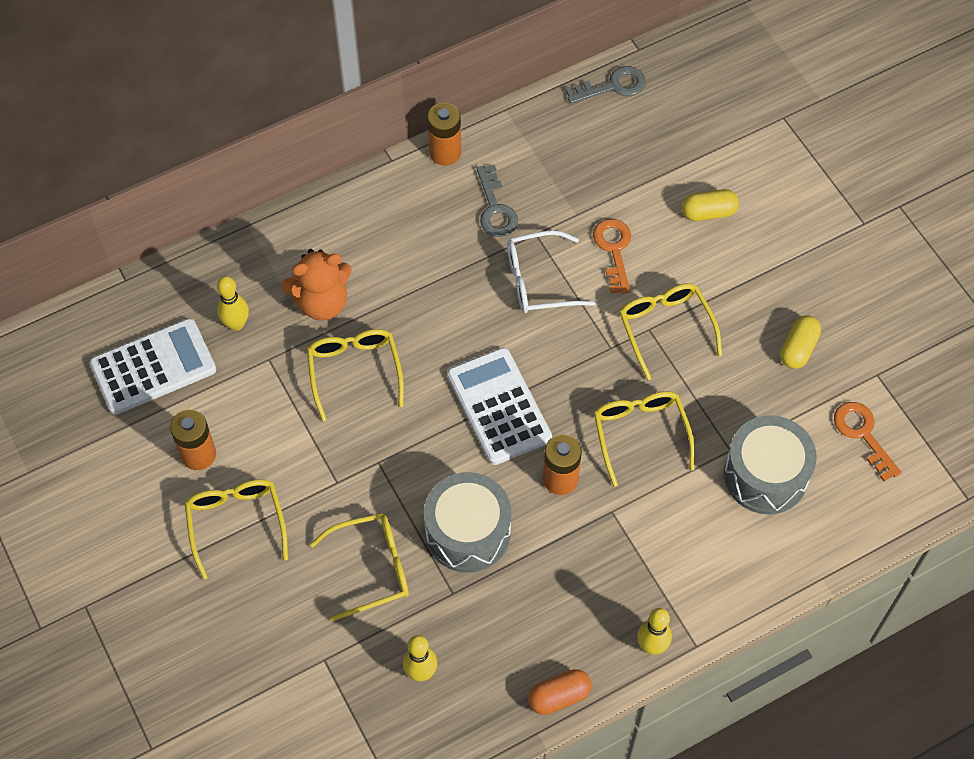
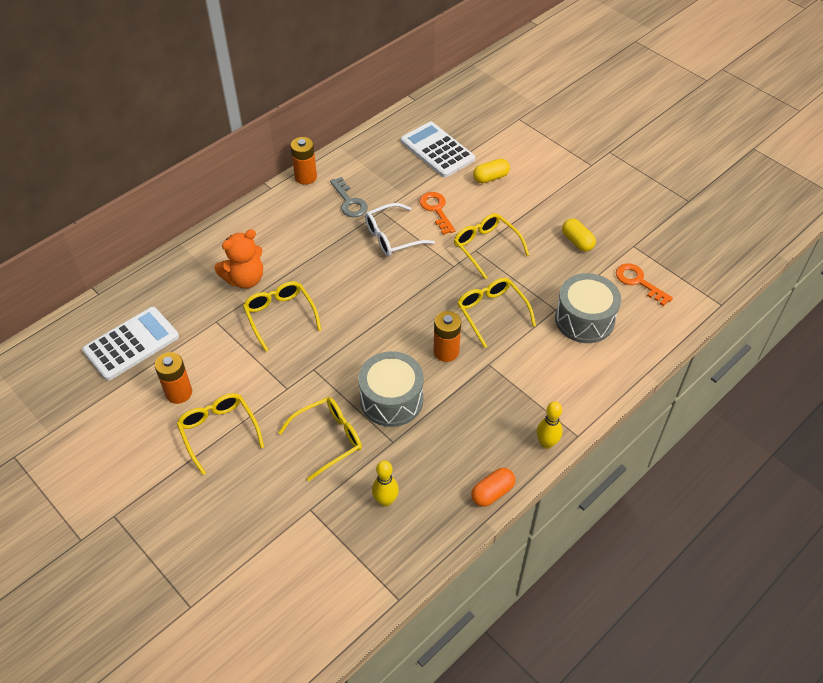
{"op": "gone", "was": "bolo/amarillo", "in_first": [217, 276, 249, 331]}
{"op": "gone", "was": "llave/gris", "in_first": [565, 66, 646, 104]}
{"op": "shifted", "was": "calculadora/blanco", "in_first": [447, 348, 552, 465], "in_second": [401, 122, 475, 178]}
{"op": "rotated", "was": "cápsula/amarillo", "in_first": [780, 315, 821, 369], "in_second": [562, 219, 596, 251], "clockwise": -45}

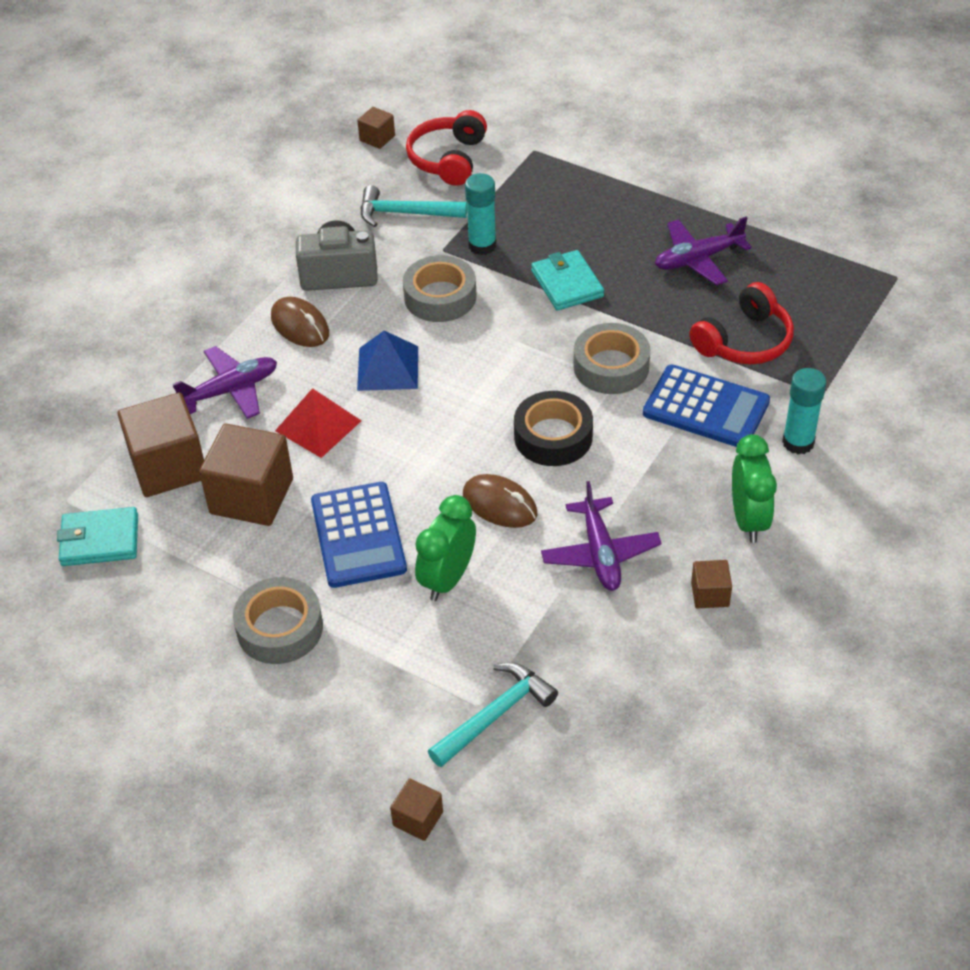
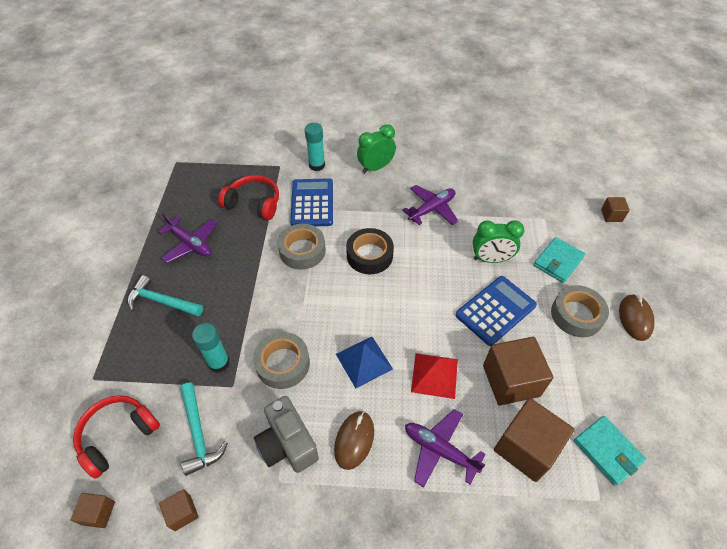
{"op": "shifted", "was": "martillo/turquesa", "in_first": [428, 662, 558, 767], "in_second": [127, 275, 203, 317]}
{"op": "shifted", "was": "ratón/marrón", "in_first": [463, 474, 537, 528], "in_second": [619, 294, 655, 341]}
{"op": "shifted", "was": "cartera/turquesa", "in_first": [531, 250, 604, 311], "in_second": [534, 237, 585, 283]}
{"op": "shifted", "was": "cubo/marrón", "in_first": [691, 560, 732, 608], "in_second": [159, 489, 199, 531]}
{"op": "rotated", "was": "auriculares/rojo", "in_first": [406, 110, 487, 186], "in_second": [73, 395, 160, 479], "clockwise": 150}

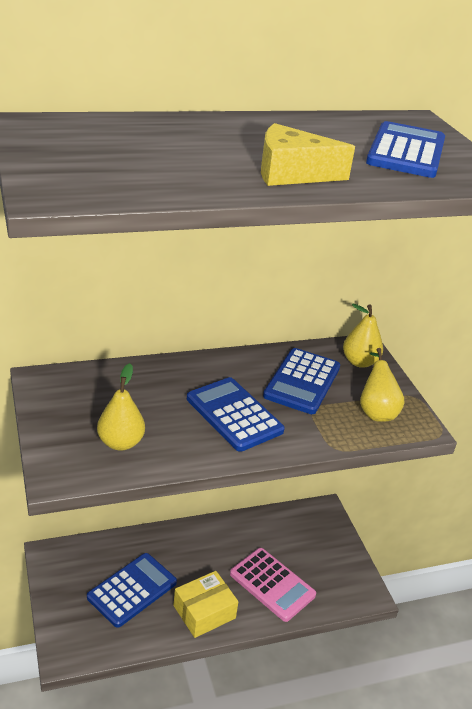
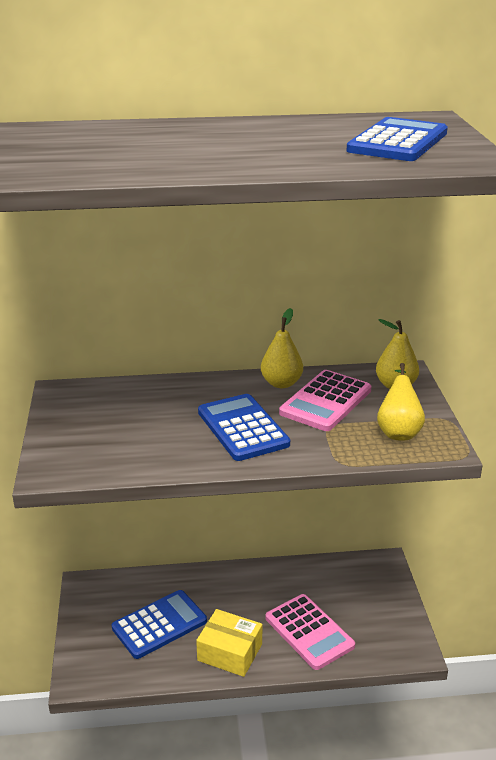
{"op": "gone", "was": "queso/amarillo", "in_first": [261, 123, 355, 186]}
{"op": "shifted", "was": "pera/amarillo", "in_first": [97, 363, 145, 451], "in_second": [261, 308, 303, 388]}
{"op": "repainted", "was": "calculadora/azul", "now": "calculadora/rosa", "in_first": [263, 348, 340, 414], "in_second": [279, 370, 371, 431]}
{"op": "rotated", "was": "caja/amarillo", "in_first": [174, 571, 238, 638], "in_second": [196, 609, 262, 677], "clockwise": 45}

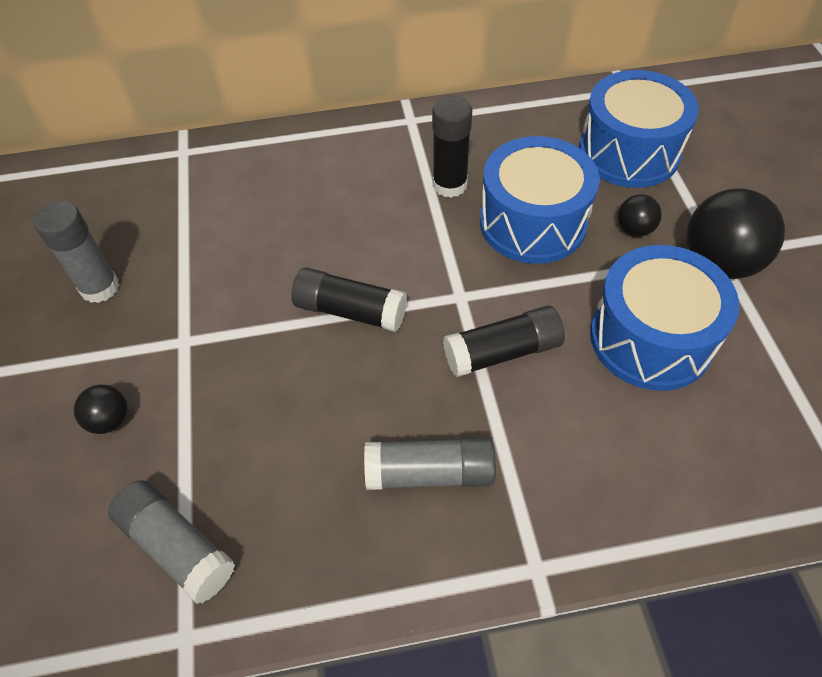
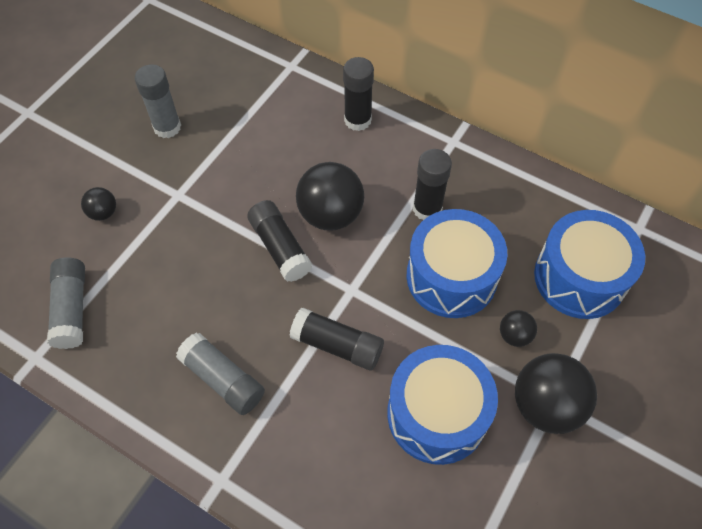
{"op": "new", "now": "pelota/negro", "in_second": [296, 162, 364, 231]}
{"op": "new", "now": "barra de pegamento/negro", "in_second": [343, 57, 374, 131]}

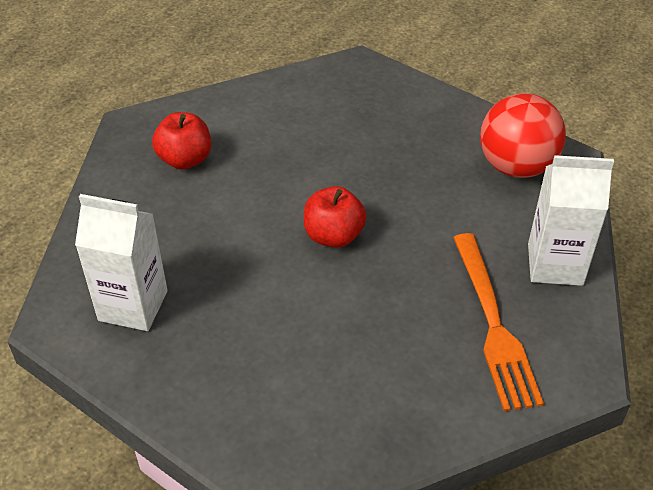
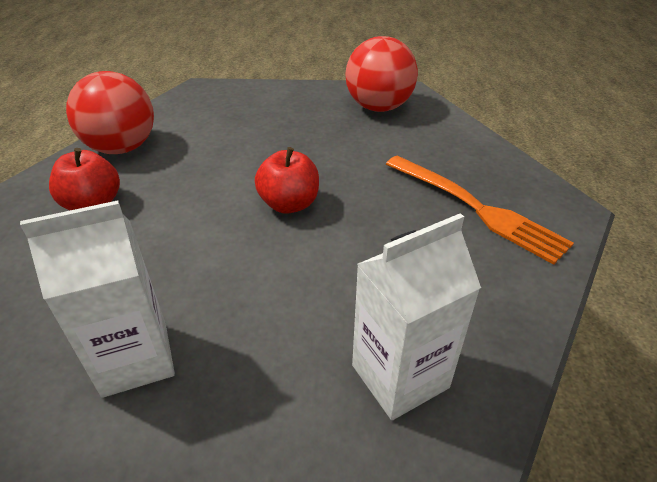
{"op": "new", "now": "pelota/rojo", "in_second": [66, 71, 154, 154]}
{"op": "shifted", "was": "cartón de leche/blanco", "in_first": [528, 155, 614, 286], "in_second": [352, 213, 481, 420]}

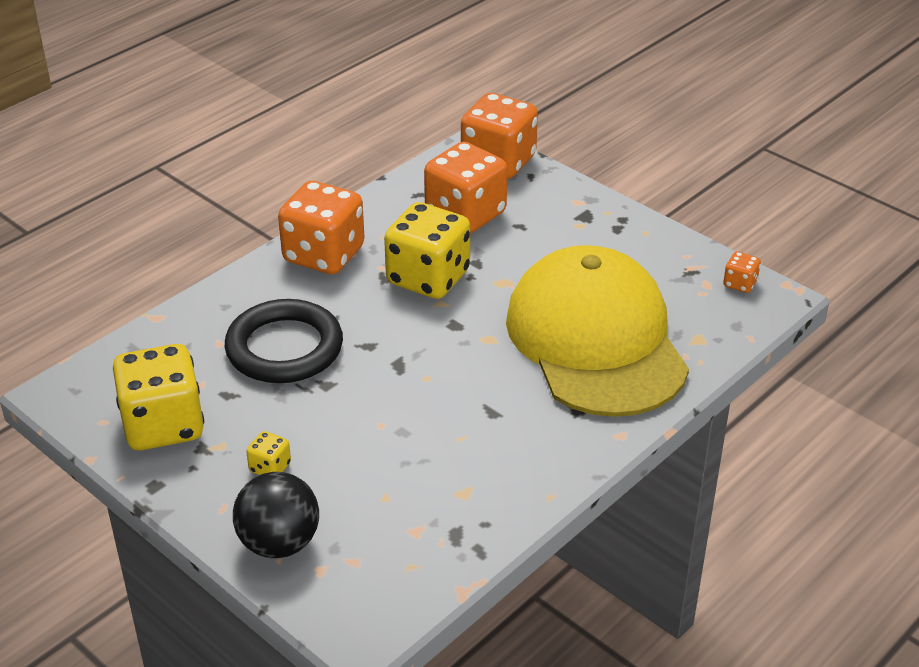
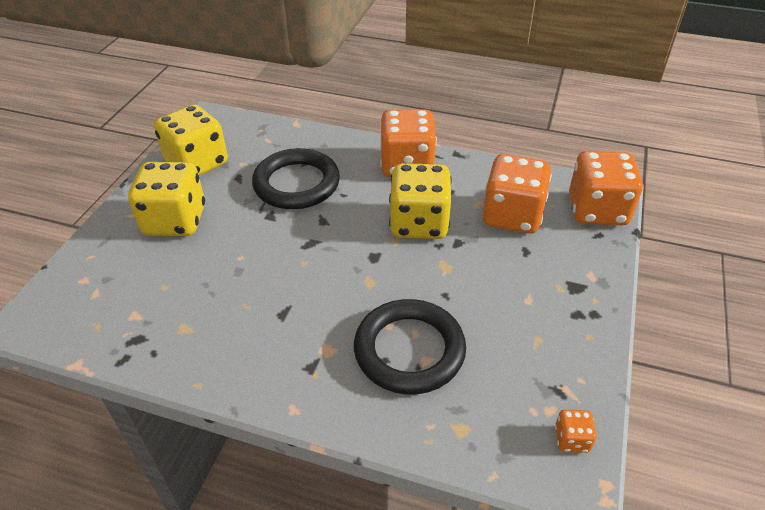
{"op": "gone", "was": "pelota/negro", "in_first": [233, 472, 319, 558]}
{"op": "swapped", "was": "gorra/amarillo", "now": "anillo/negro", "in_first": [506, 245, 689, 417], "in_second": [354, 299, 466, 395]}
{"op": "scaled", "was": "dado/amarillo", "in_first": [246, 431, 291, 475], "in_second": [128, 162, 205, 236], "ratio": 2.33}

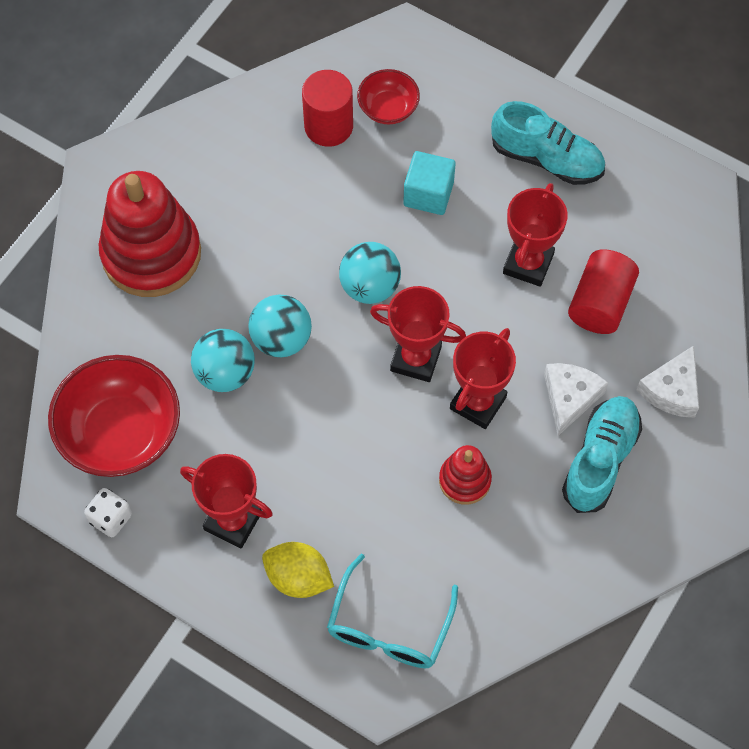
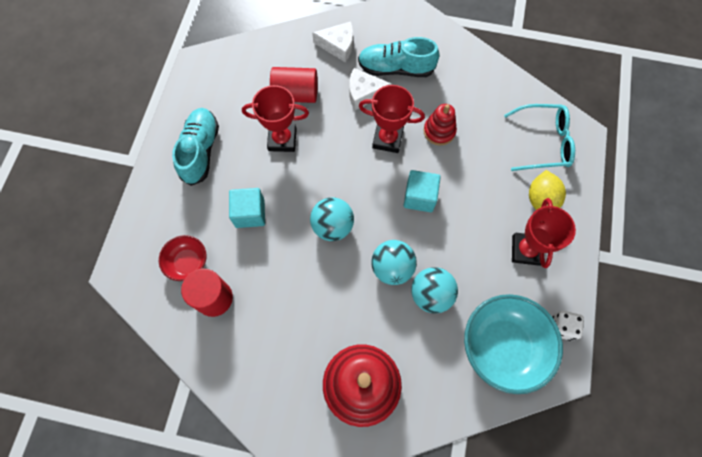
{"op": "gone", "was": "trofeo/rojo", "in_first": [370, 286, 466, 382]}
{"op": "new", "now": "cubo/turquesa", "in_second": [404, 170, 441, 212]}
{"op": "repainted", "was": "cuenco/rojo", "now": "cuenco/turquesa", "in_first": [48, 355, 180, 477], "in_second": [464, 294, 563, 394]}

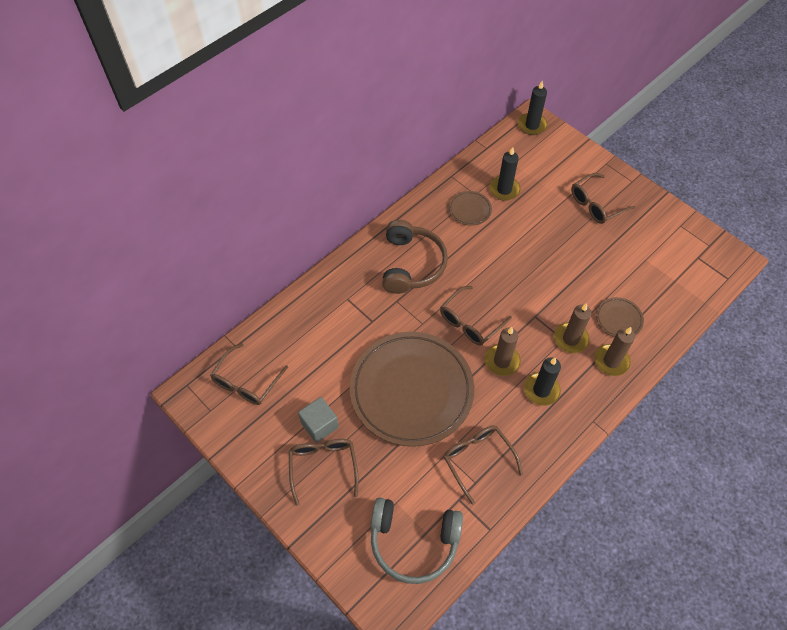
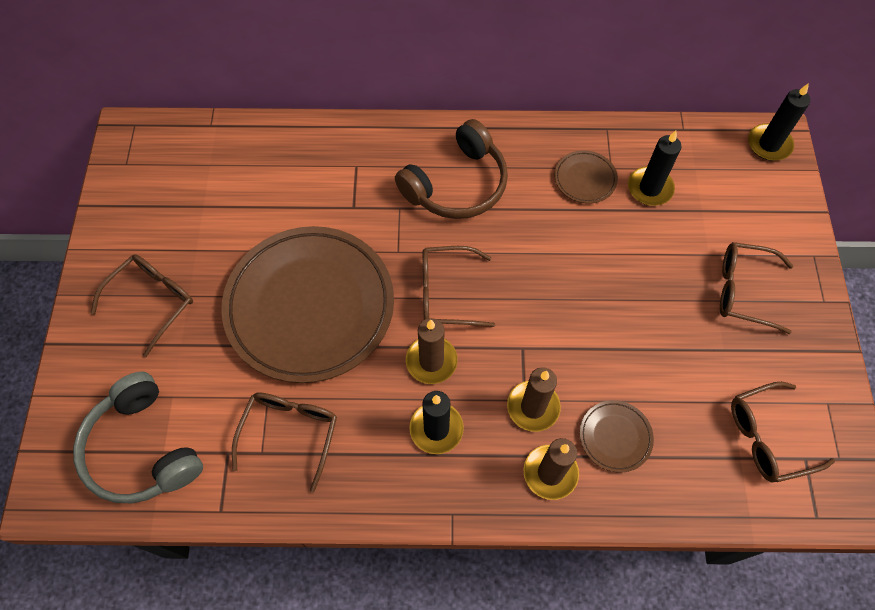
{"op": "gone", "was": "cubo/gris", "in_first": [298, 397, 339, 443]}
{"op": "shifted", "was": "gafas/marrón", "in_first": [210, 343, 288, 405], "in_second": [731, 382, 835, 482]}

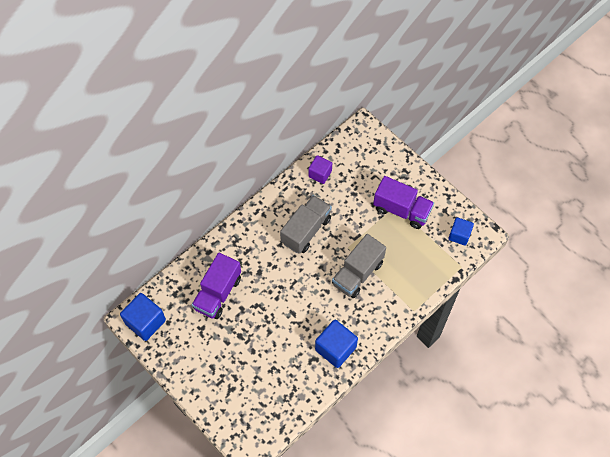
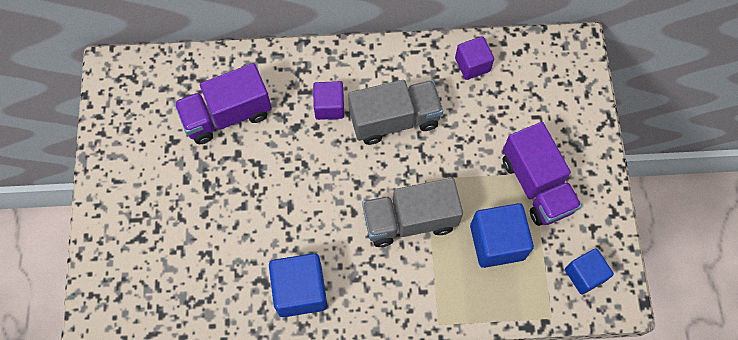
{"op": "new", "now": "cubo/morado", "in_second": [313, 81, 344, 120]}
{"op": "shifted", "was": "cubo/azul", "in_first": [120, 293, 166, 341], "in_second": [470, 203, 534, 268]}

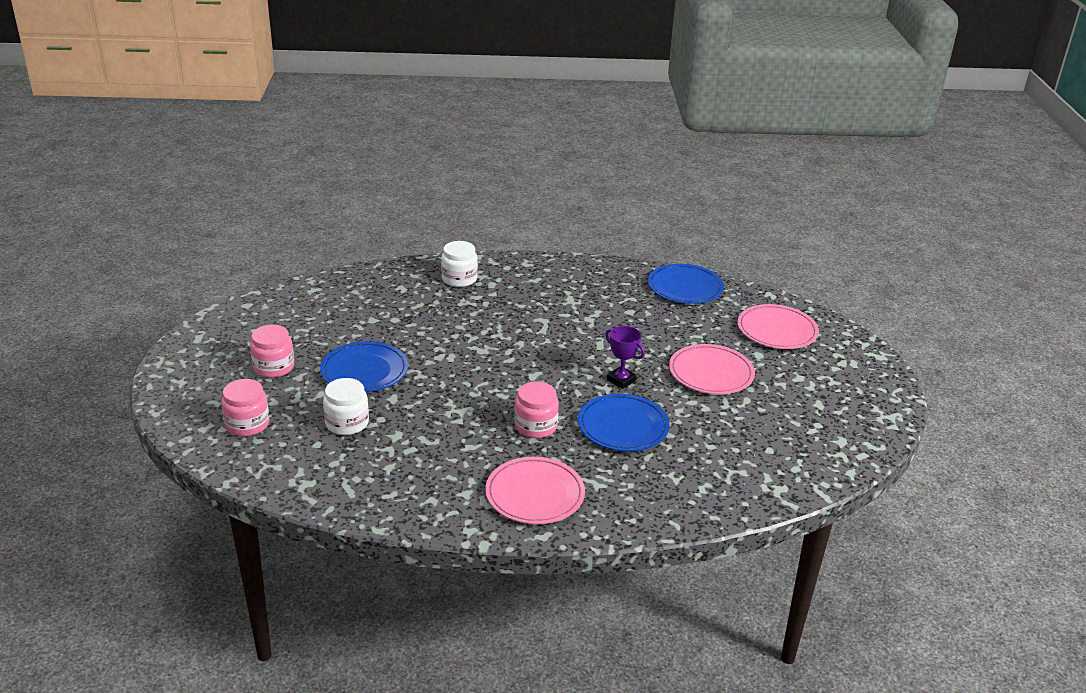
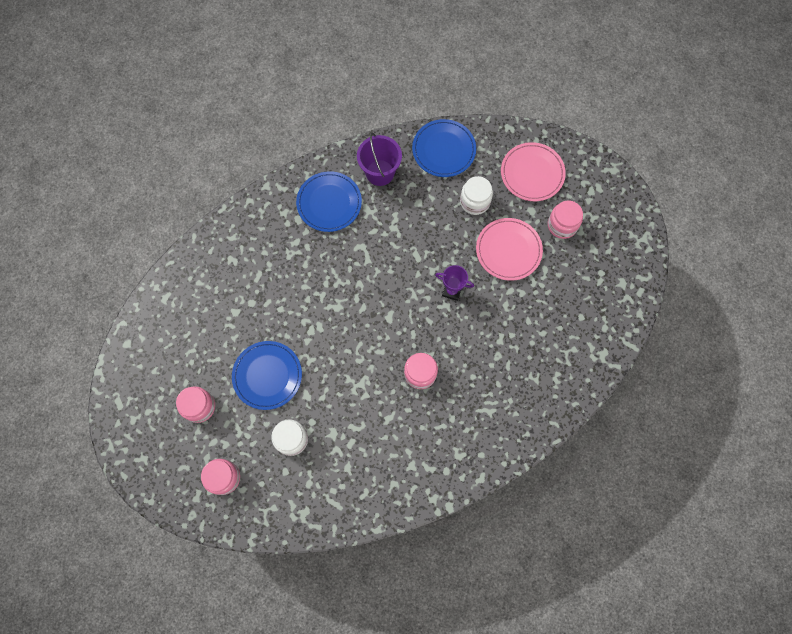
{"op": "gone", "was": "plato/rosa", "in_first": [485, 457, 585, 524]}
{"op": "new", "now": "balde/morado", "in_second": [357, 133, 402, 186]}
{"op": "new", "now": "tarro/rosa", "in_second": [548, 201, 583, 239]}
{"op": "shifted", "was": "tarro/blanco", "in_first": [441, 241, 478, 287], "in_second": [460, 176, 493, 215]}
{"op": "shifted", "was": "plato/azul", "in_first": [578, 394, 670, 451], "in_second": [296, 171, 362, 232]}

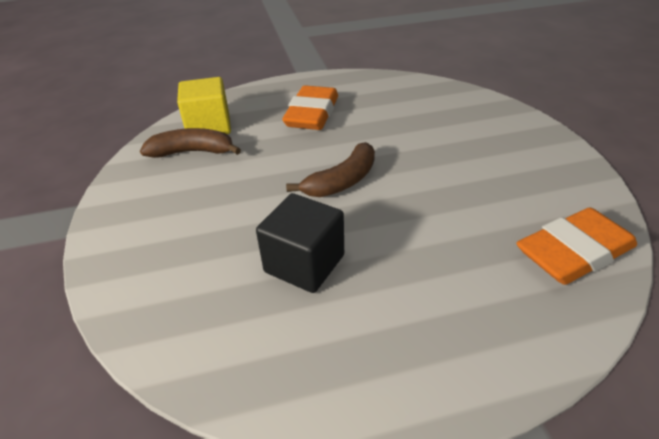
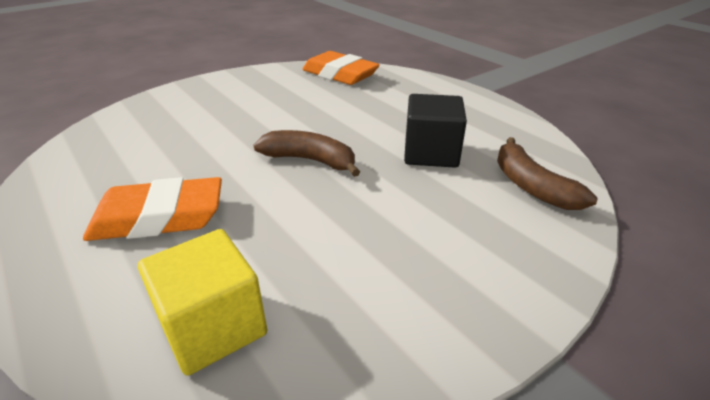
{"op": "shifted", "was": "plátano/marrón", "in_first": [140, 128, 241, 158], "in_second": [497, 137, 597, 210]}

